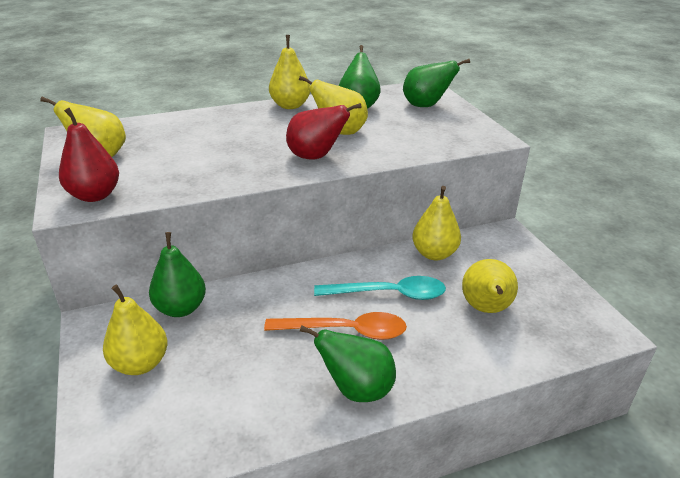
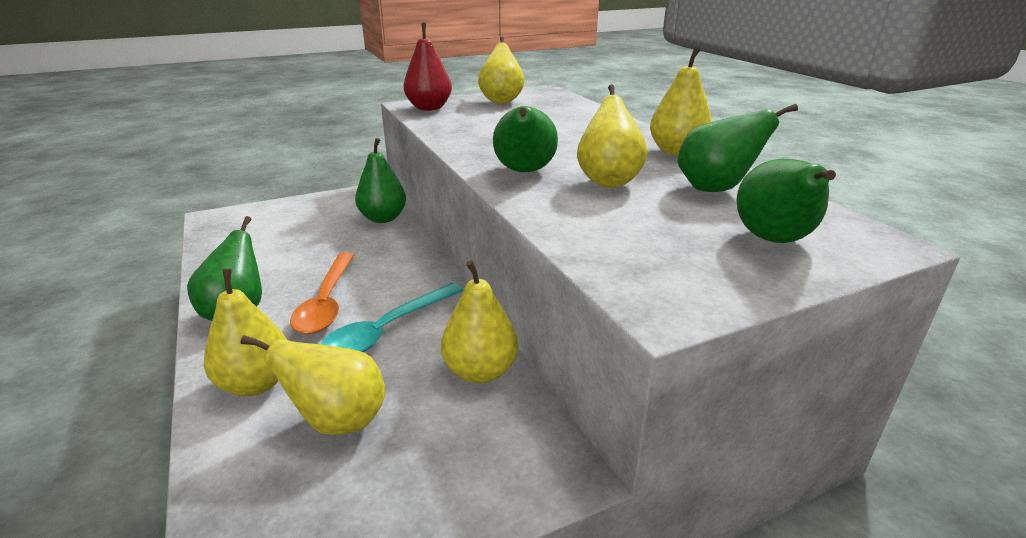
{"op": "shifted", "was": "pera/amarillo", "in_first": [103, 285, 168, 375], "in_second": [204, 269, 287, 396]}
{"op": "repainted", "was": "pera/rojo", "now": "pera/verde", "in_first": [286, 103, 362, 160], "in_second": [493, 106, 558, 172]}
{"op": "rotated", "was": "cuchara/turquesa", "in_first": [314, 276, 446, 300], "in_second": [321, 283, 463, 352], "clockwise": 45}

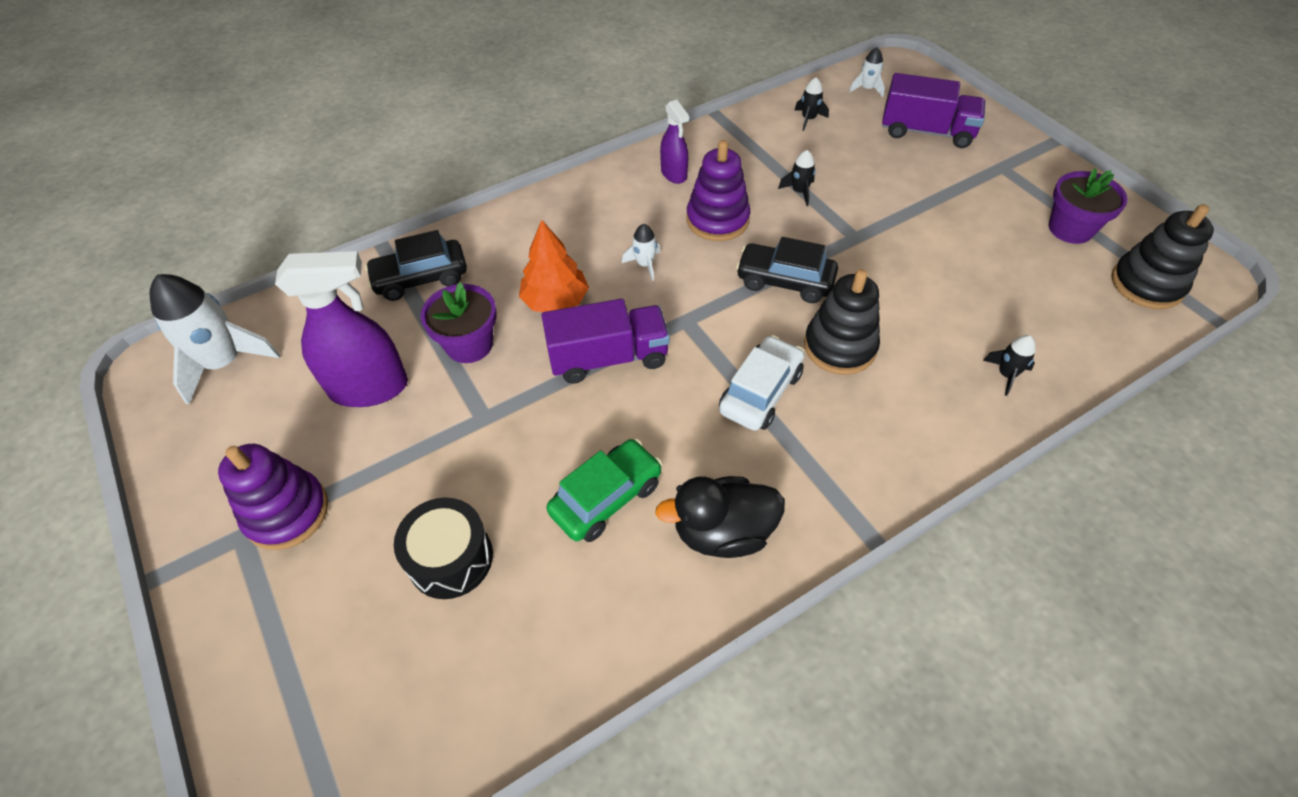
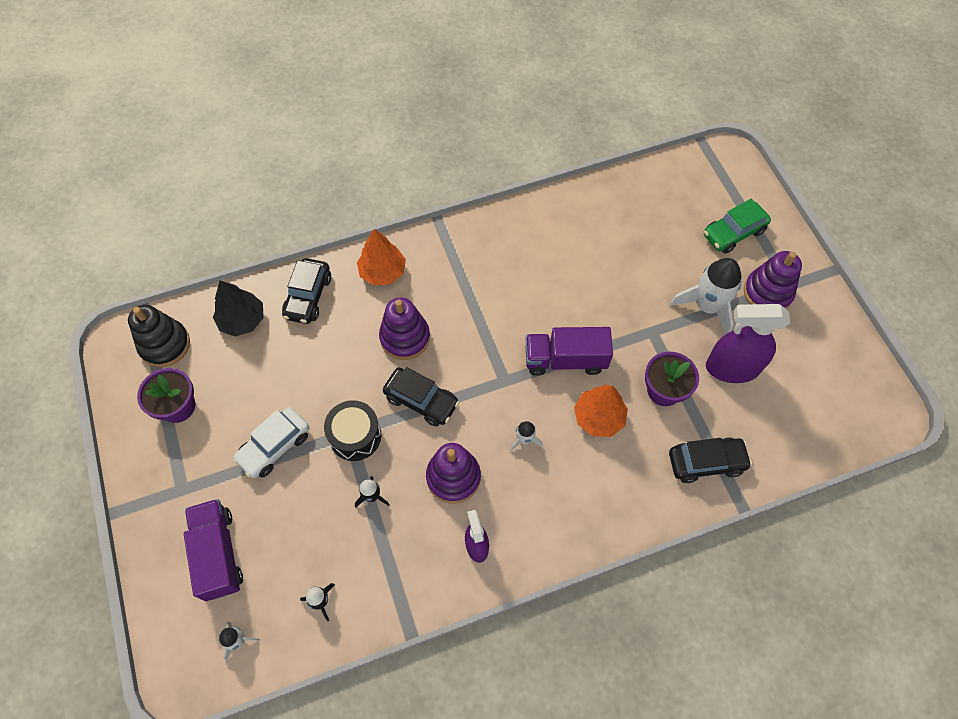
{"op": "gone", "was": "pato/negro", "in_first": [655, 476, 785, 558]}
{"op": "new", "now": "árbol/negro", "in_second": [213, 281, 264, 336]}
{"op": "new", "now": "árbol/naranja", "in_second": [357, 229, 406, 285]}
{"op": "shifted", "was": "cohete/blanco", "in_first": [150, 274, 280, 405], "in_second": [670, 258, 742, 334]}
{"op": "shifted", "was": "tambor/negro", "in_first": [394, 497, 493, 599], "in_second": [324, 400, 381, 461]}
{"op": "shifted", "was": "coche/verde", "in_first": [546, 439, 663, 542], "in_second": [704, 199, 771, 254]}
{"op": "shifted", "was": "coche/blanco", "in_first": [719, 335, 804, 431], "in_second": [233, 407, 309, 478]}
{"op": "swapped", "was": "cohete/negro", "now": "coche/negro", "in_first": [983, 335, 1036, 396], "in_second": [282, 258, 331, 324]}
{"op": "repainted", "was": "juguete apilable/negro", "now": "juguete apilable/morado", "in_first": [804, 269, 880, 375], "in_second": [379, 297, 430, 360]}
{"op": "rotated", "was": "camión/morado", "in_first": [882, 73, 985, 148], "in_second": [184, 499, 243, 601], "clockwise": 45}

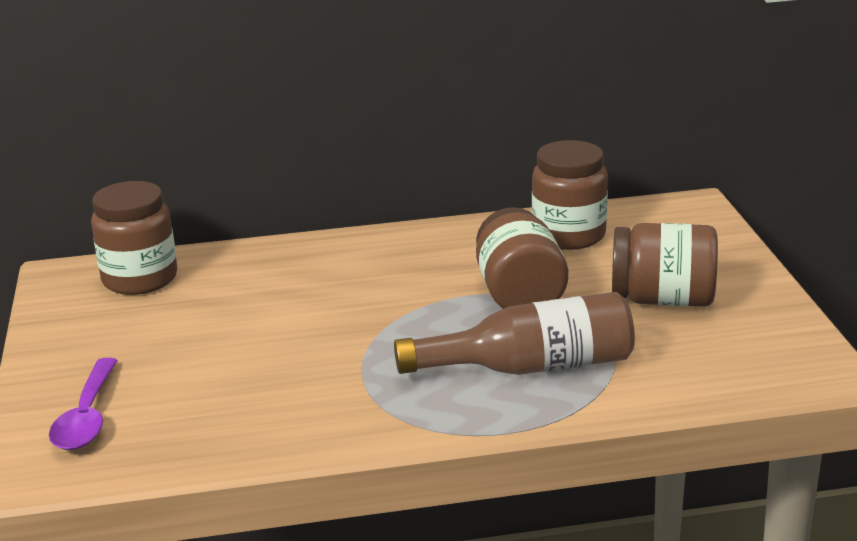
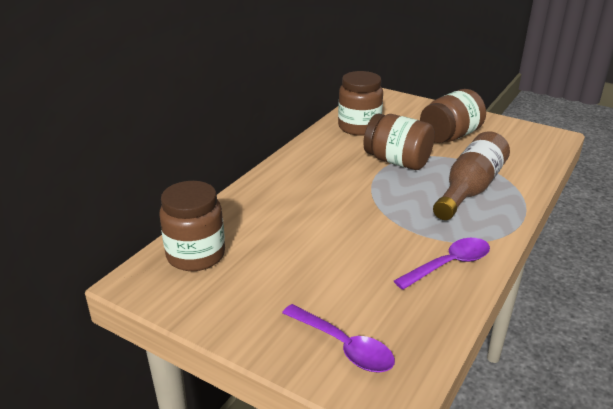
{"op": "new", "now": "cuchara/morado", "in_second": [394, 238, 490, 290]}

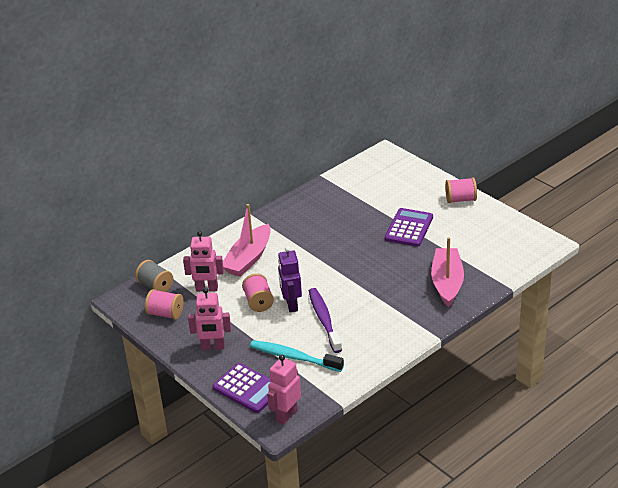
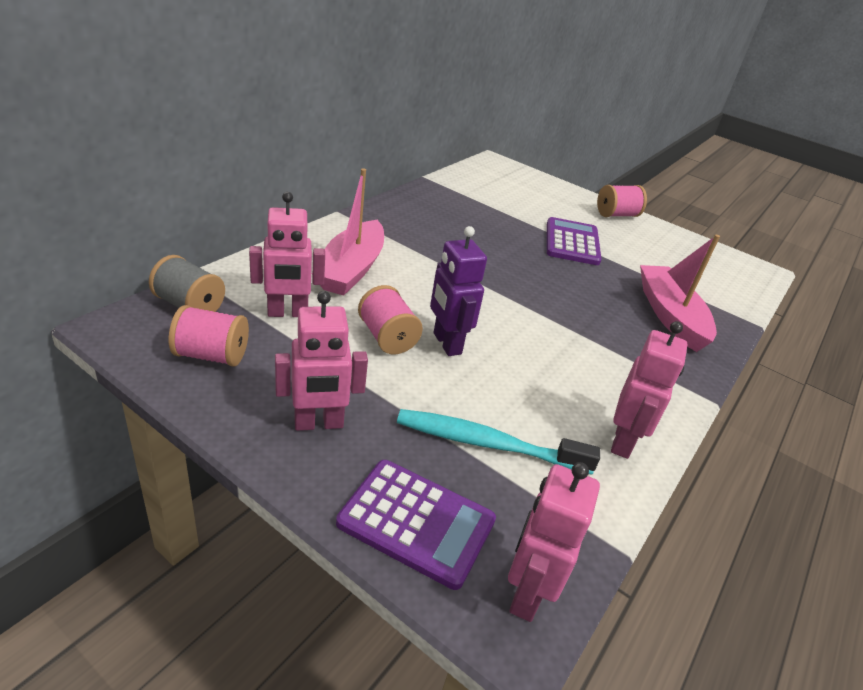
{"op": "gone", "was": "cepillo de dientes/morado", "in_first": [309, 288, 342, 353]}
{"op": "new", "now": "robot/rosa", "in_second": [611, 321, 688, 459]}

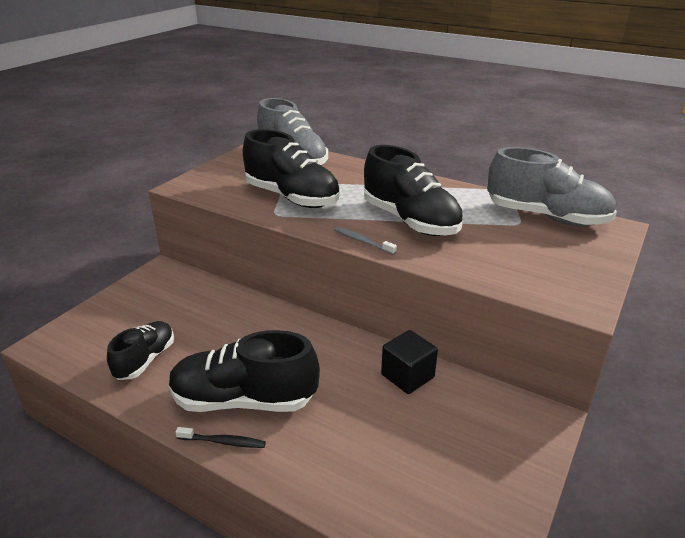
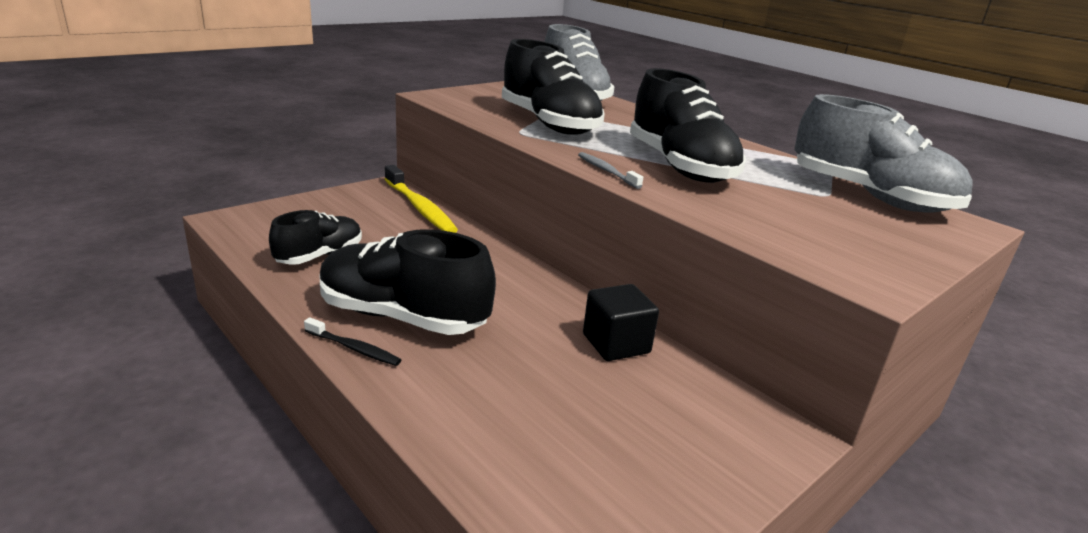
{"op": "new", "now": "cepillo de dientes/amarillo", "in_second": [385, 165, 458, 233]}

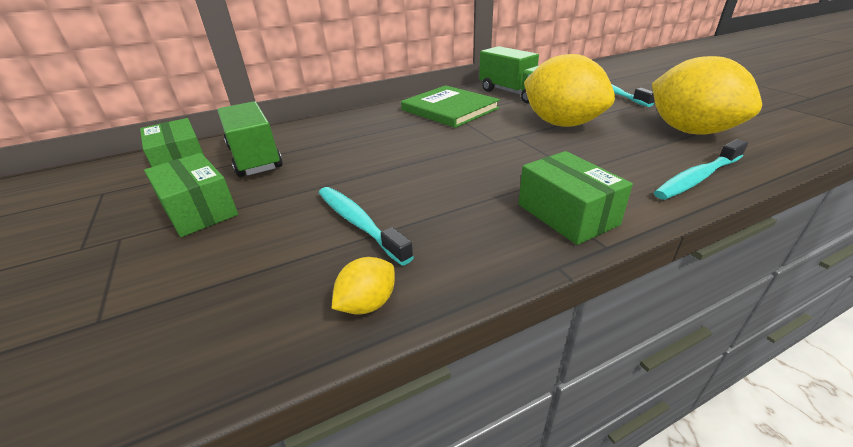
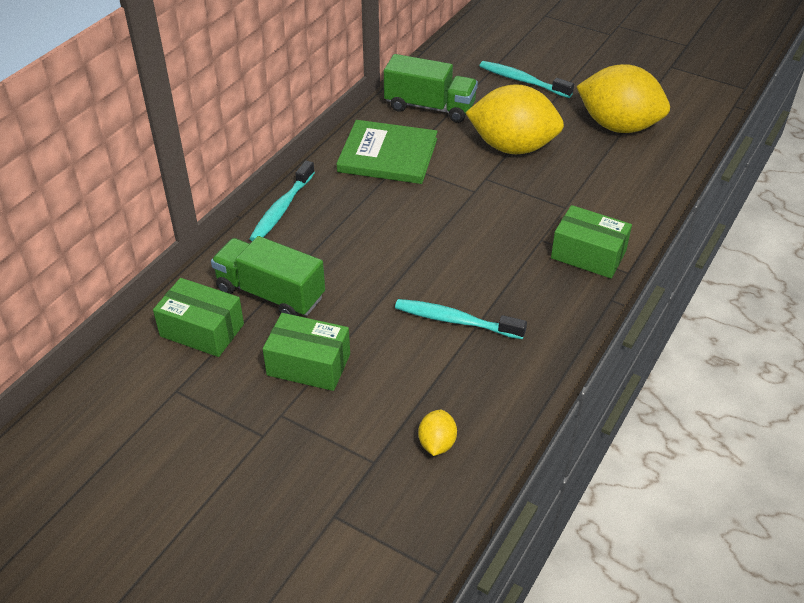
{"op": "shifted", "was": "limón/amarillo", "in_first": [332, 257, 395, 315], "in_second": [418, 410, 457, 456]}
{"op": "shifted", "was": "cepillo de dientes/turquesa", "in_first": [654, 139, 748, 200], "in_second": [249, 160, 315, 241]}

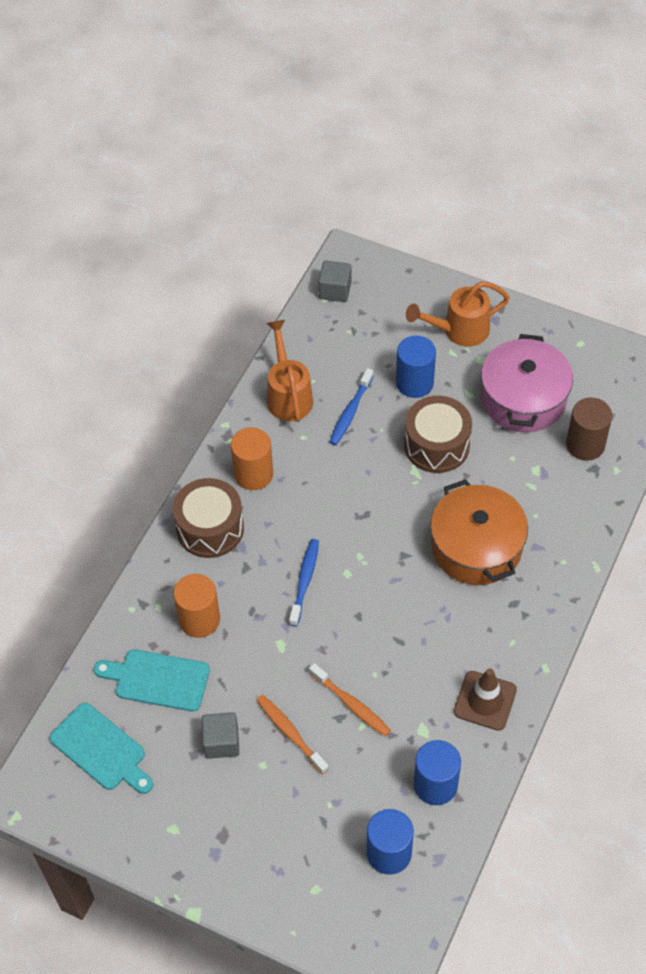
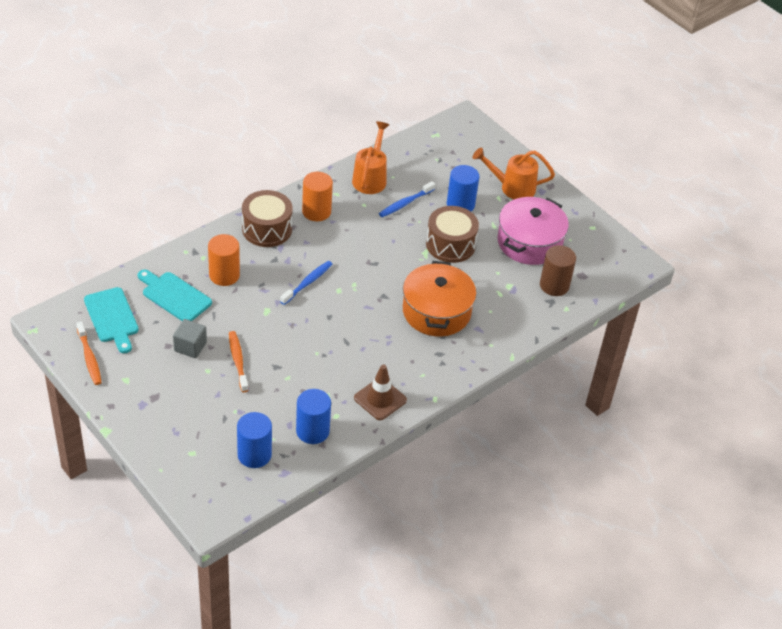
{"op": "gone", "was": "cubo/gris", "in_first": [319, 260, 352, 302]}
{"op": "shifted", "was": "cepillo de dientes/naranja", "in_first": [309, 663, 391, 737], "in_second": [76, 321, 102, 385]}

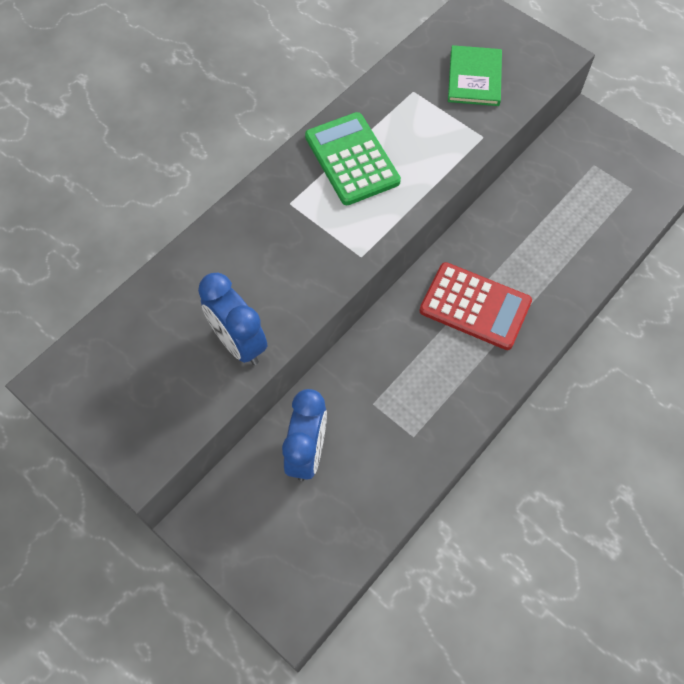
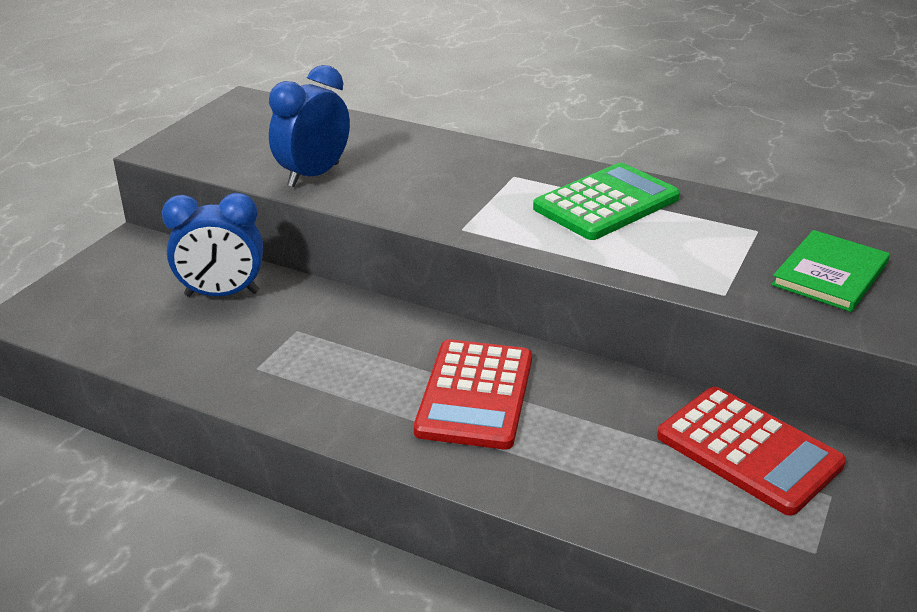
{"op": "new", "now": "calculadora/rojo", "in_second": [657, 387, 846, 516]}
{"op": "rotated", "was": "libro/verde", "in_first": [448, 45, 502, 106], "in_second": [771, 230, 890, 312], "clockwise": -45}

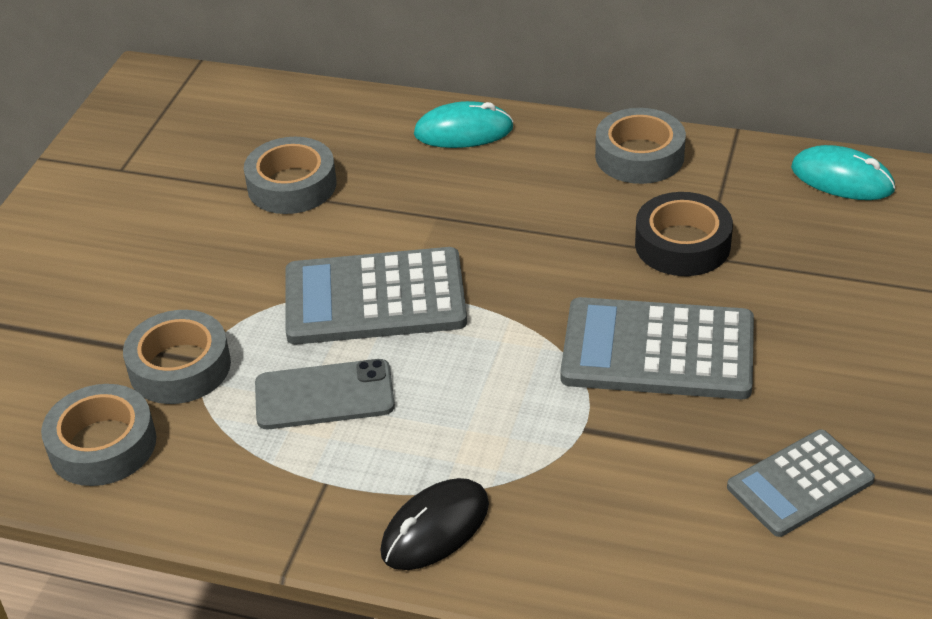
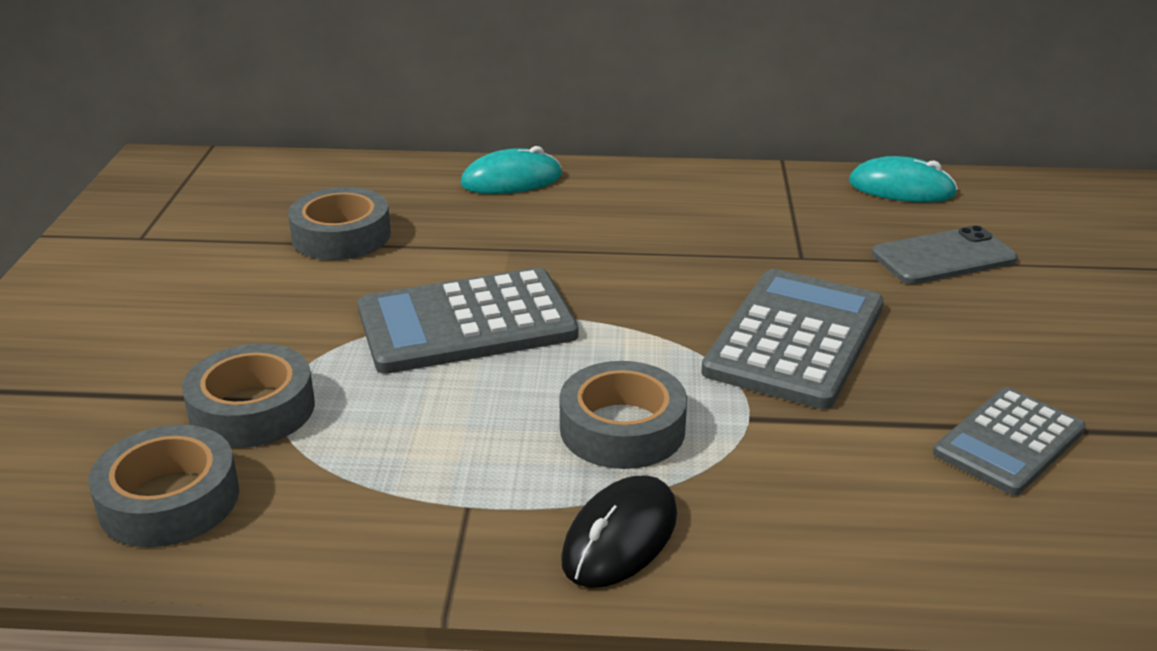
{"op": "gone", "was": "cinta adhesiva/negro", "in_first": [635, 192, 733, 276]}
{"op": "shifted", "was": "móvil/gris", "in_first": [255, 359, 395, 429], "in_second": [872, 225, 1018, 284]}
{"op": "shifted", "was": "cinta adhesiva/gris", "in_first": [595, 108, 686, 184], "in_second": [560, 361, 687, 469]}
{"op": "rotated", "was": "calculadora/gris", "in_first": [560, 297, 754, 399], "in_second": [701, 269, 884, 409], "clockwise": 120}

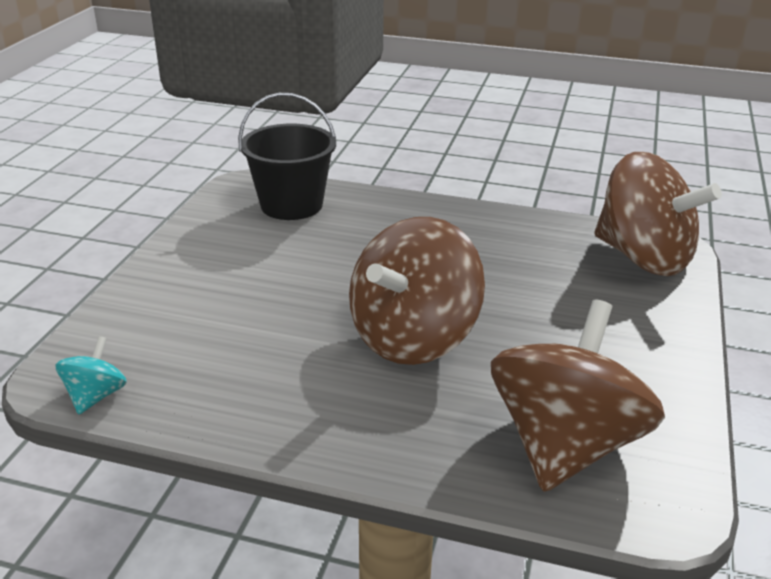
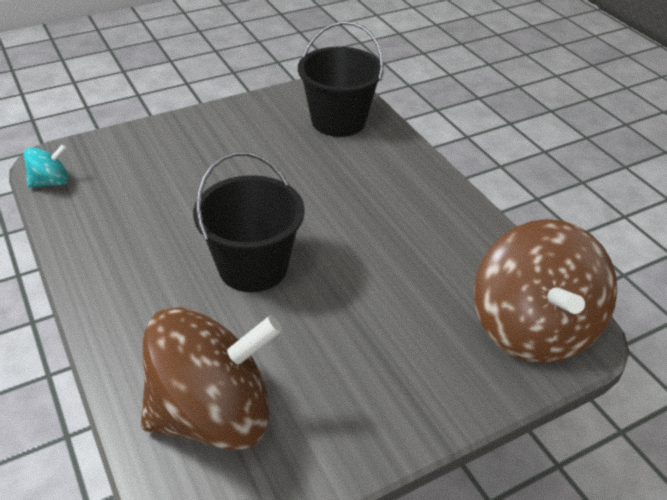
{"op": "swapped", "was": "peonza/marrón", "now": "balde/negro", "in_first": [349, 217, 485, 365], "in_second": [193, 152, 305, 292]}

